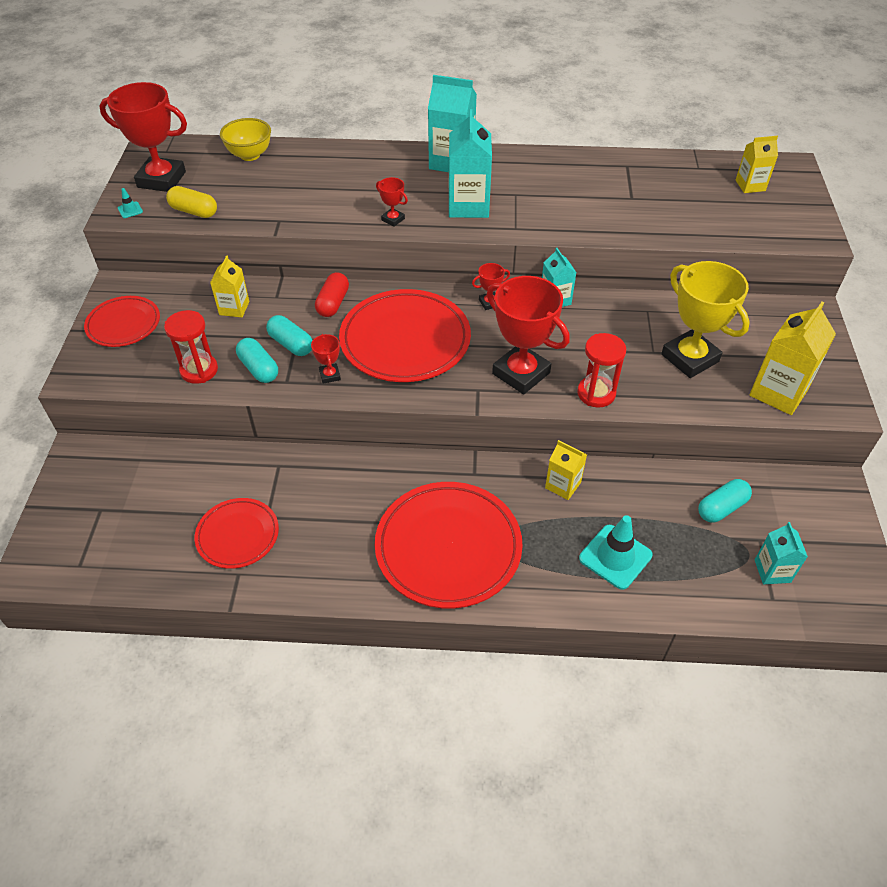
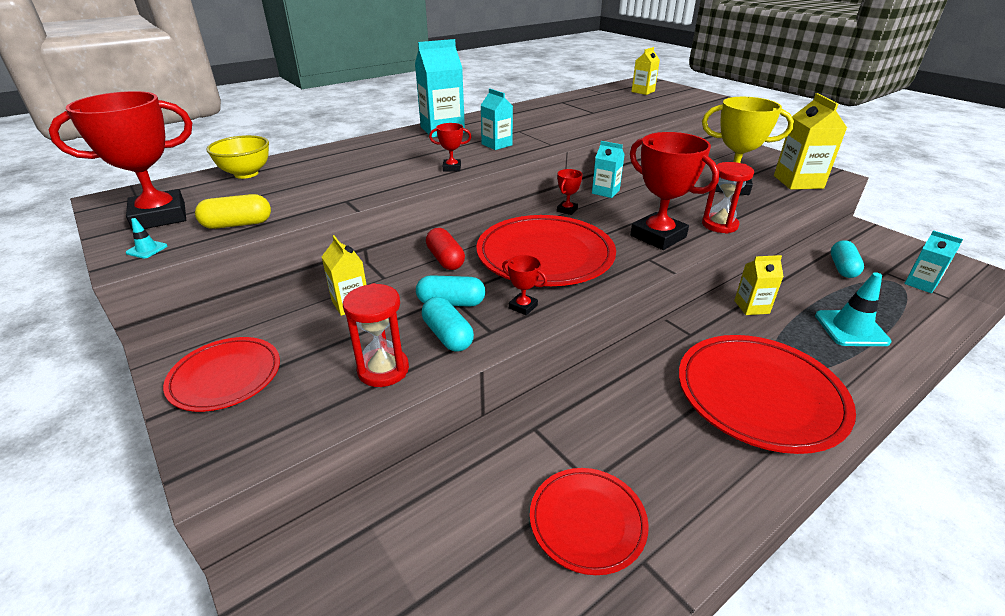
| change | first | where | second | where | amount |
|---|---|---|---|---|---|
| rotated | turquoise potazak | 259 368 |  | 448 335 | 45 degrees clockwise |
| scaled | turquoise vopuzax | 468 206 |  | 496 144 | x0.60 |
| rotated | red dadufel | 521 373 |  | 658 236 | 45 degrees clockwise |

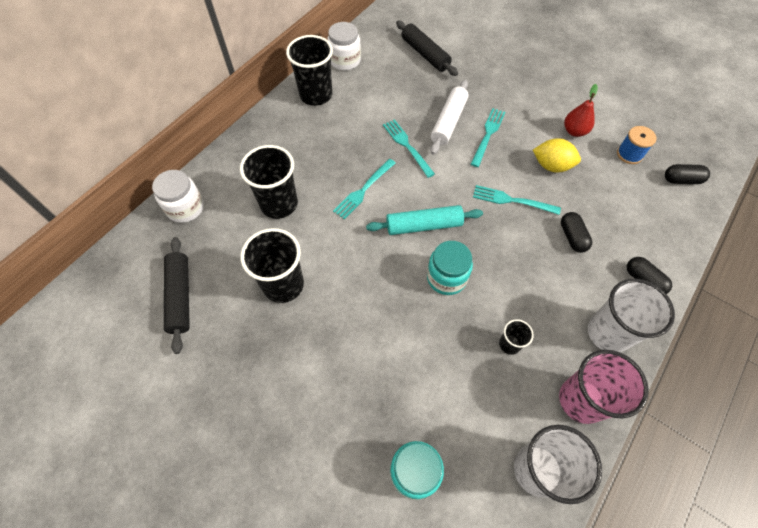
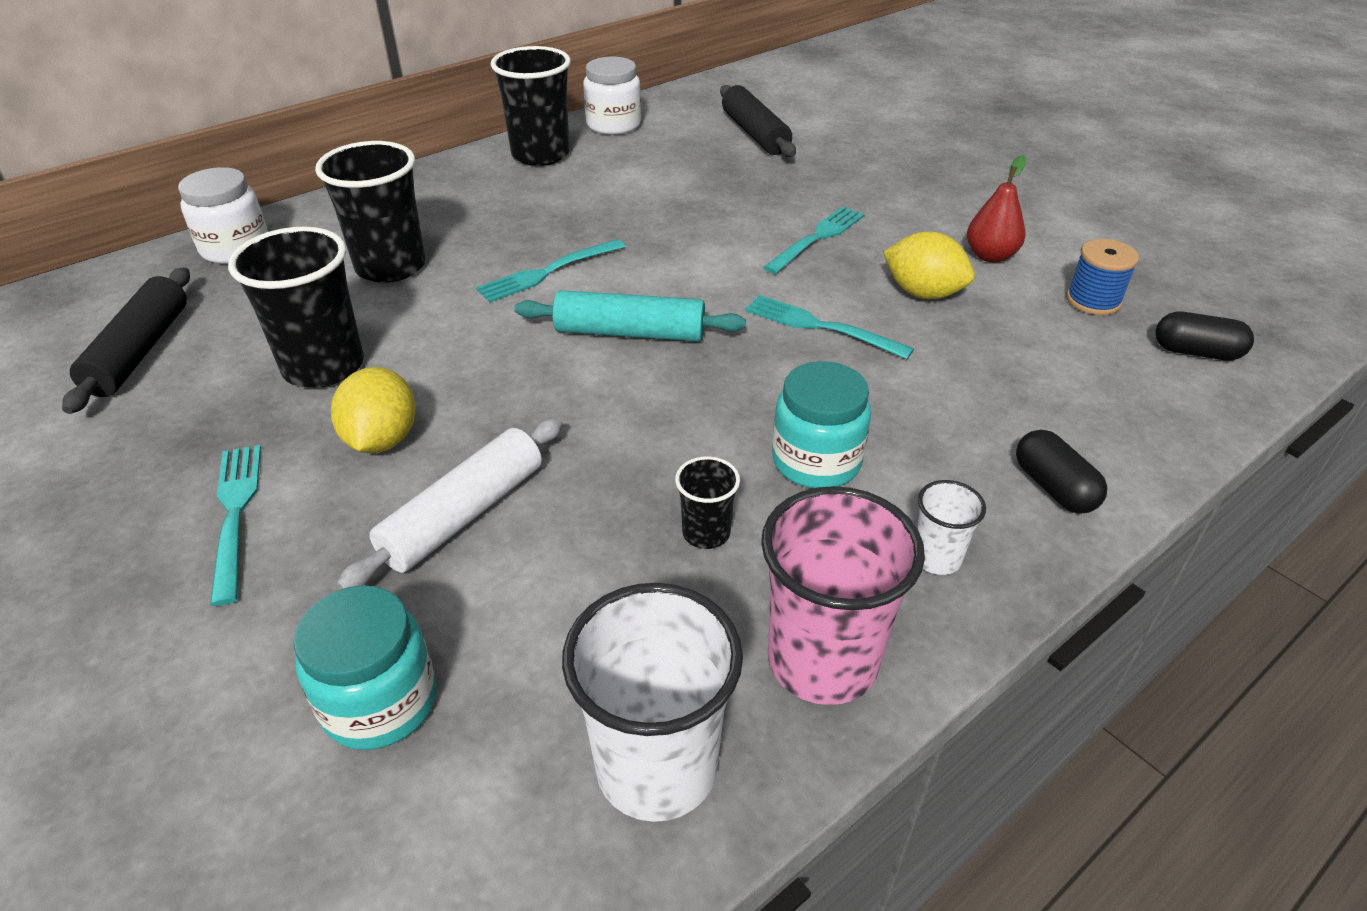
| change | first | where | second | where | amount |
|---|---|---|---|---|---|
| shifted | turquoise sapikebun | 407 146 |  | 235 513 |  |
| new |  |  | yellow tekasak | 382 440 |  |
| shifted | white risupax | 448 122 |  | 464 514 |  |
| shifted | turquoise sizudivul | 446 277 |  | 816 461 |  |
| scaled | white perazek | 608 333 |  | 936 558 | x0.49 |
| gone | black potazak | 572 237 |  |  |  |

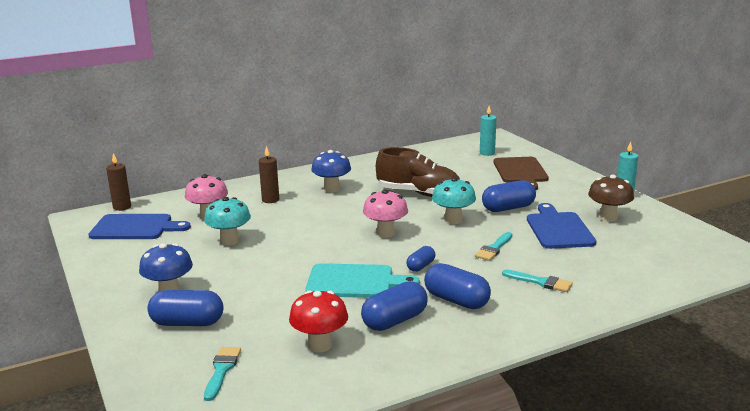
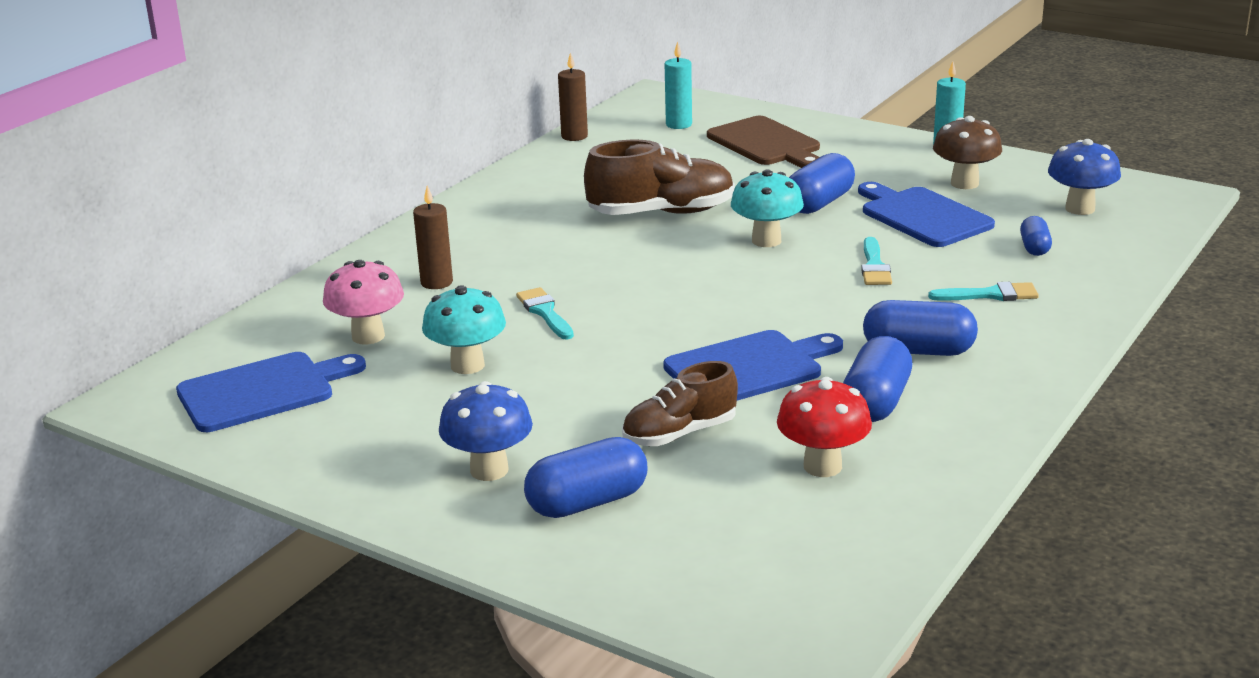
| change | first | where | second | where | amount |
|---|---|---|---|---|---|
| shifted | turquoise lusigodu | 222 370 |  | 545 312 |  |
| shifted | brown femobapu | 122 207 |  | 574 136 |  |
| new |  |  | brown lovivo | 679 434 |  |
| repainted | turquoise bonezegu | 354 282 | blue bonezegu | 749 368 |  |
| shifted | blue potazak | 421 266 |  | 1034 247 |  |
| shifted | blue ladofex | 332 189 |  | 1080 209 |  |
| gone | pink ladofex | 385 233 |  |  |  |

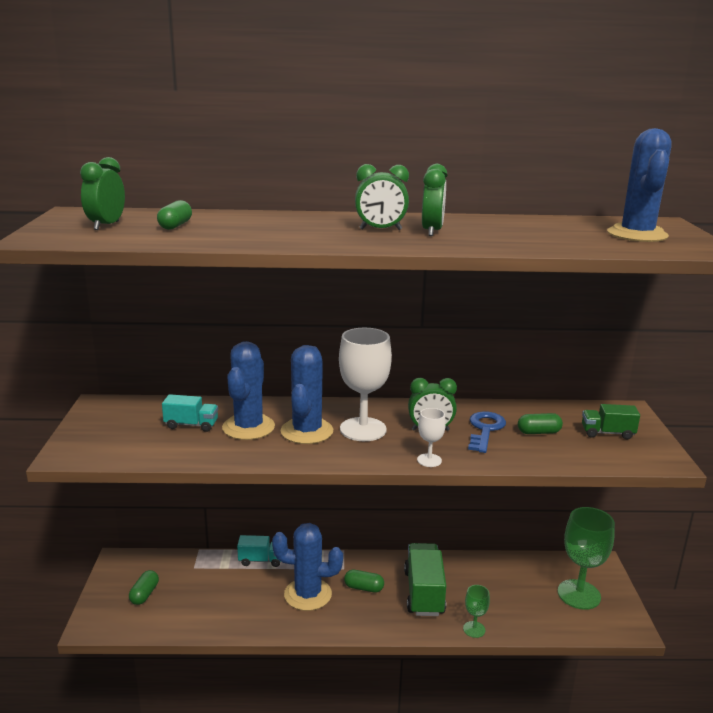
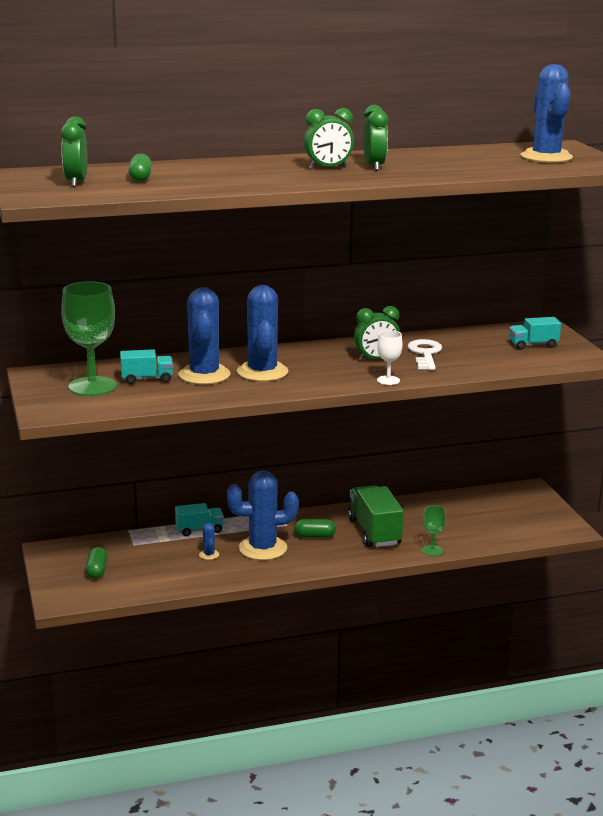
| change | first | where | second | where | amount |
|---|---|---|---|---|---|
| shifted | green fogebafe | 579 594 |  | 92 386 |  |
| new |  |  | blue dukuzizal | 209 555 |  |
| repainted | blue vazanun | 485 430 | white vazanun | 425 354 |  |
| repainted | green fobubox | 607 433 | turquoise fobubox | 533 345 |  |
| gone | white fogebafe | 363 429 |  |  |  |
| gone | green potazak | 538 432 |  |  |  |

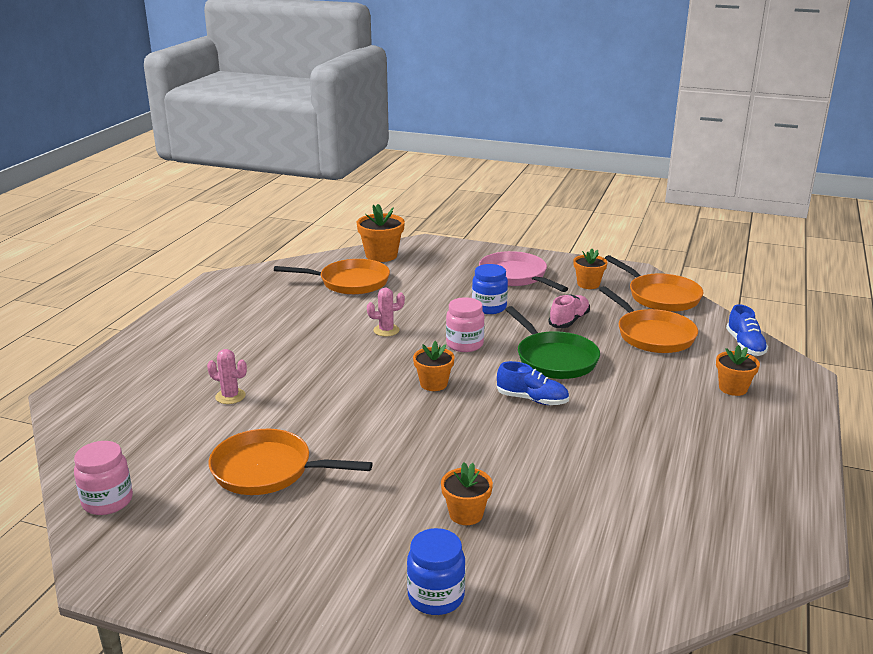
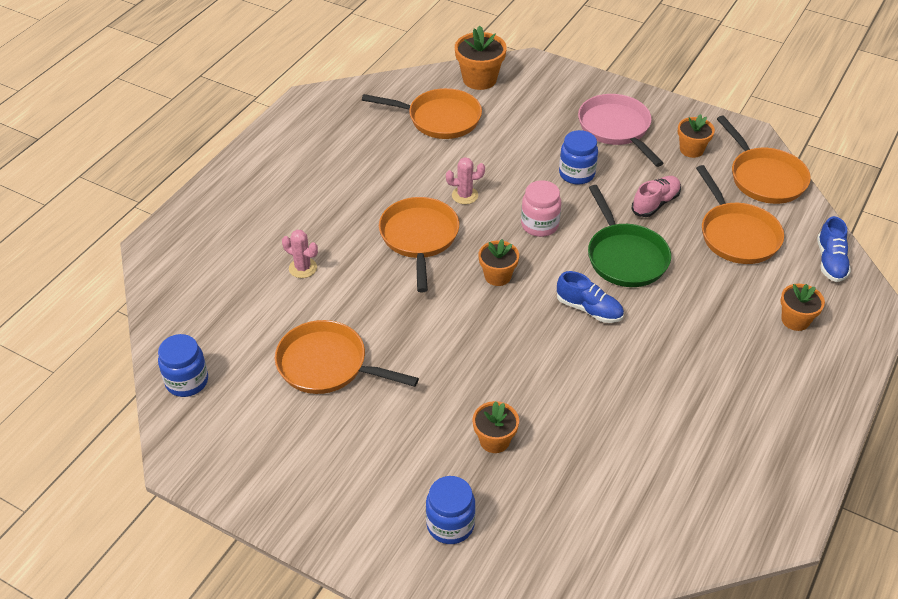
| change | first | where | second | where | amount |
|---|---|---|---|---|---|
| repainted | pink sizudivul | 107 501 | blue sizudivul | 187 381 |  |
| new |  |  | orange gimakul | 419 238 |  |

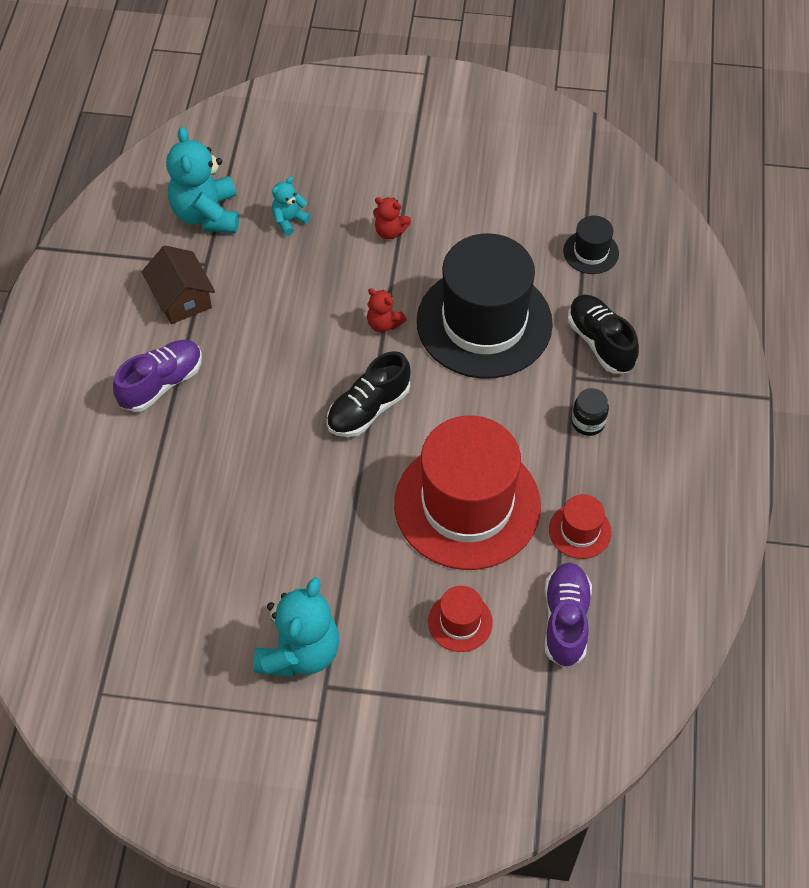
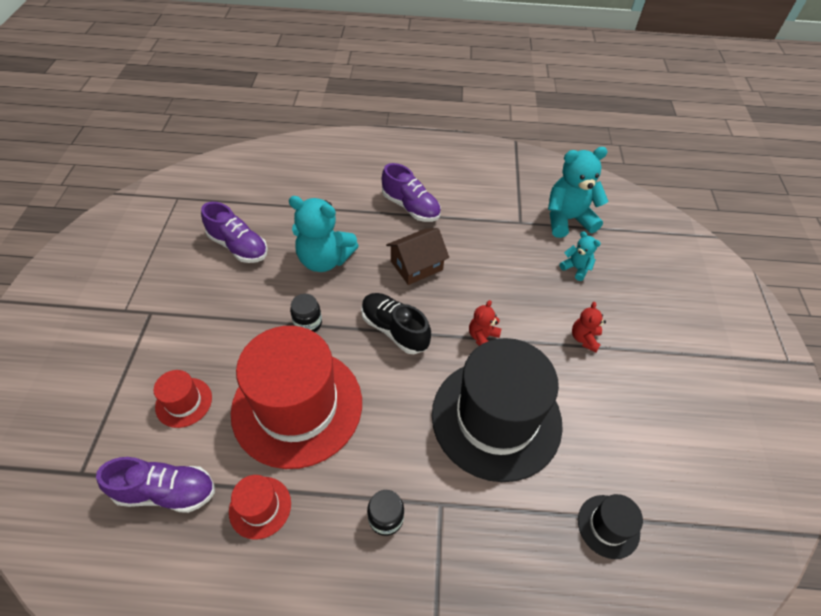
| change | first | where | second | where | amount |
|---|---|---|---|---|---|
| new |  |  | purple lovivo | 238 246 |  |
| shifted | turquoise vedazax | 299 652 |  | 324 260 |  |
| new |  |  | black sizudivul | 308 323 |  |
| shifted | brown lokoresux | 181 298 |  | 416 265 |  |
| gone | black lovivo | 600 342 |  |  |  |

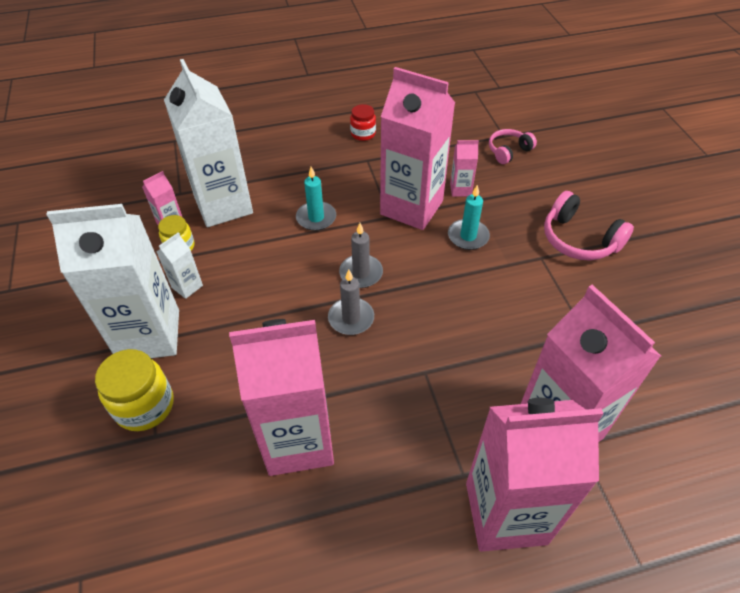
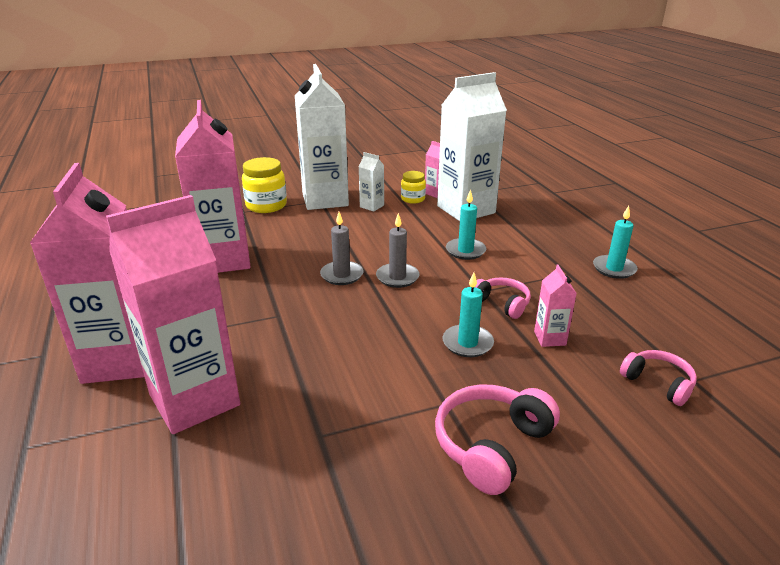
| change | first | where | second | where | amount |
|---|---|---|---|---|---|
| swapped | pink vopuzax | 411 207 | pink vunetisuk | 502 303 |  |
| swapped | red sizudivul | 363 134 | turquoise femobapu | 614 269 |  |

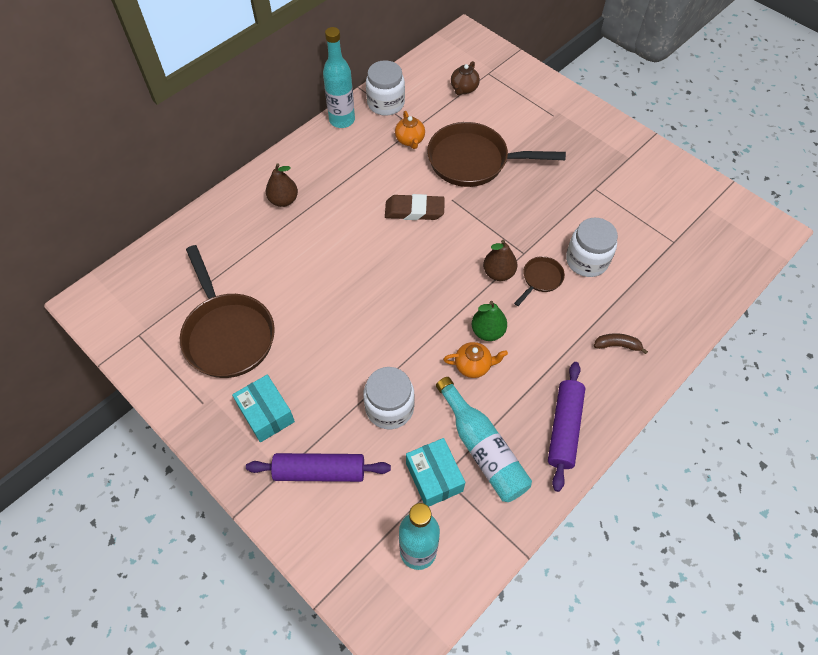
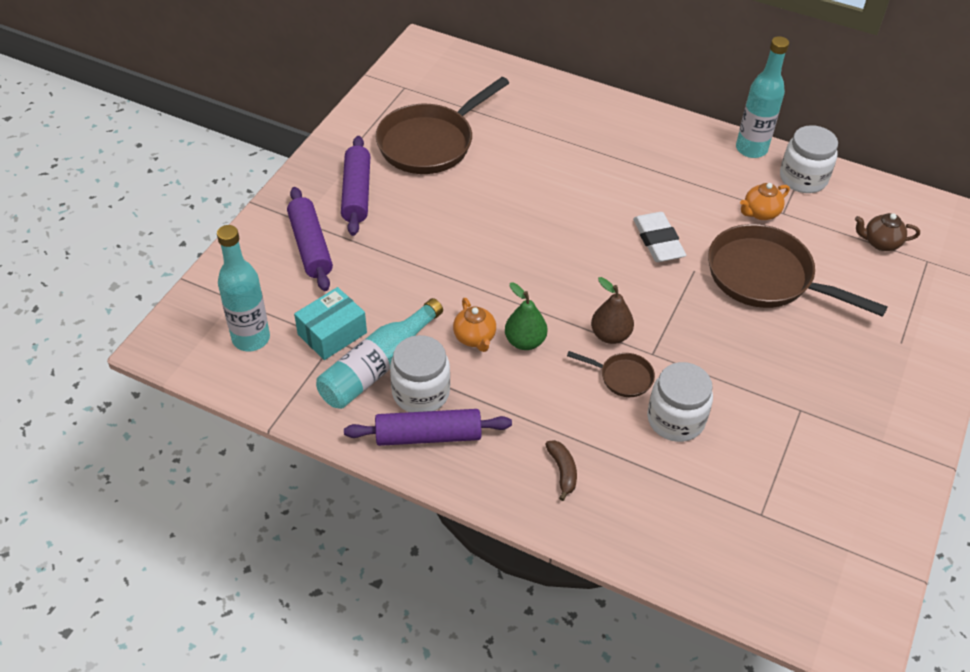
| change | first | where | second | where | amount |
|---|---|---|---|---|---|
| swapped | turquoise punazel | 266 413 | purple risupax | 356 193 |  |
| shifted | white sizudivul | 389 408 |  | 421 392 |  |
| repainted | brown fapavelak | 414 210 | white fapavelak | 658 241 |  |
| rotated | brown gimakul | 473 161 |  | 766 277 | 45 degrees counterclockwise |
| gone | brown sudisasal | 283 200 |  |  |  |

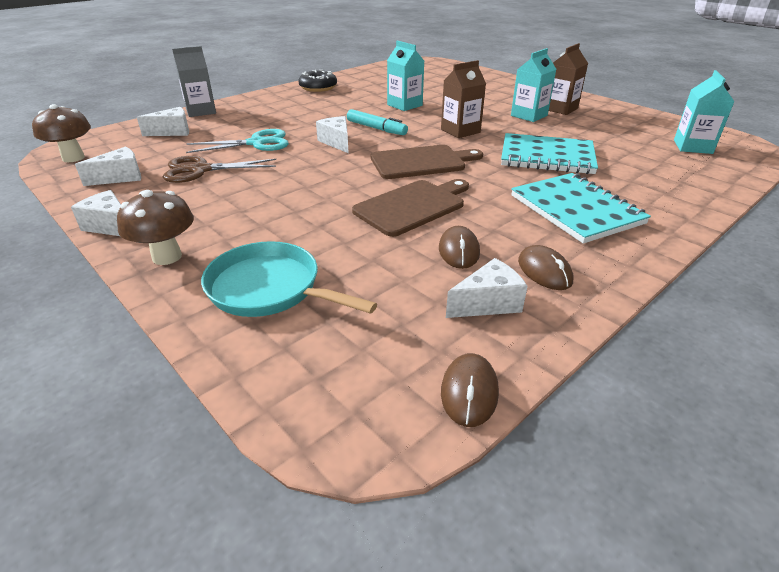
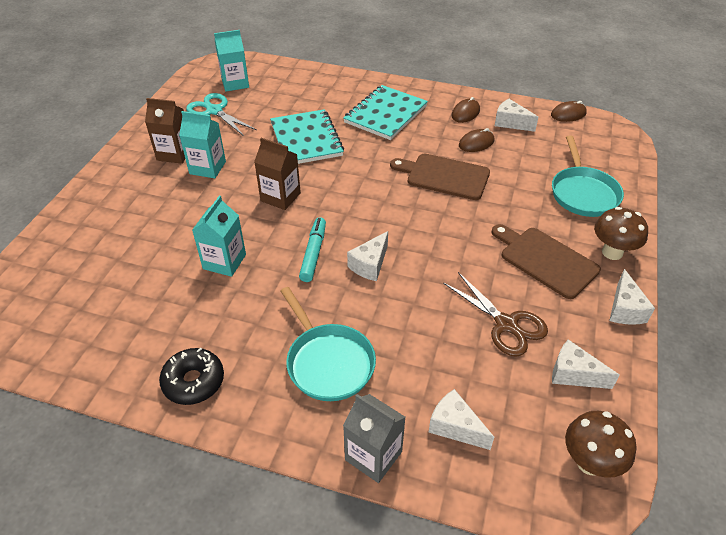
| change | first | where | second | where | amount |
|---|---|---|---|---|---|
| shifted | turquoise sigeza | 256 143 |  | 214 111 |  |
| new |  |  | turquoise gimakul | 328 362 |  |
| shifted | brown bonezegu | 421 162 |  | 545 260 |  |

